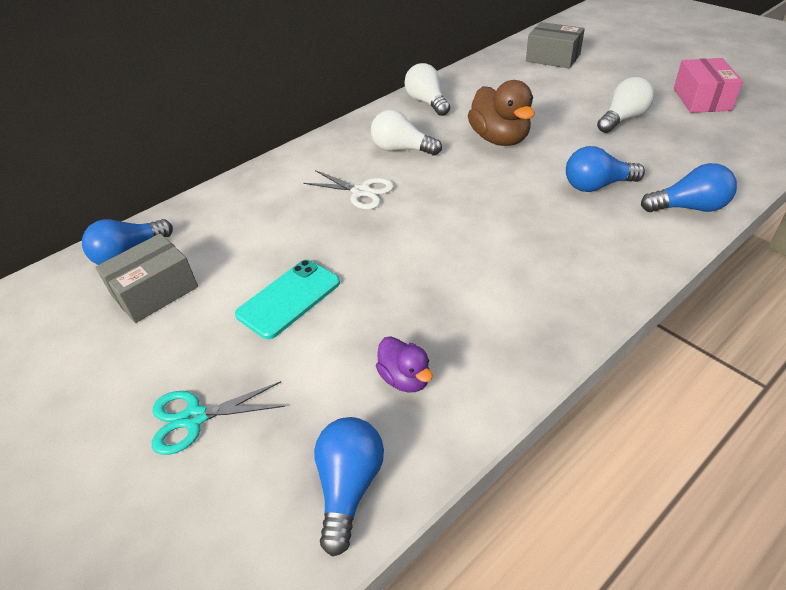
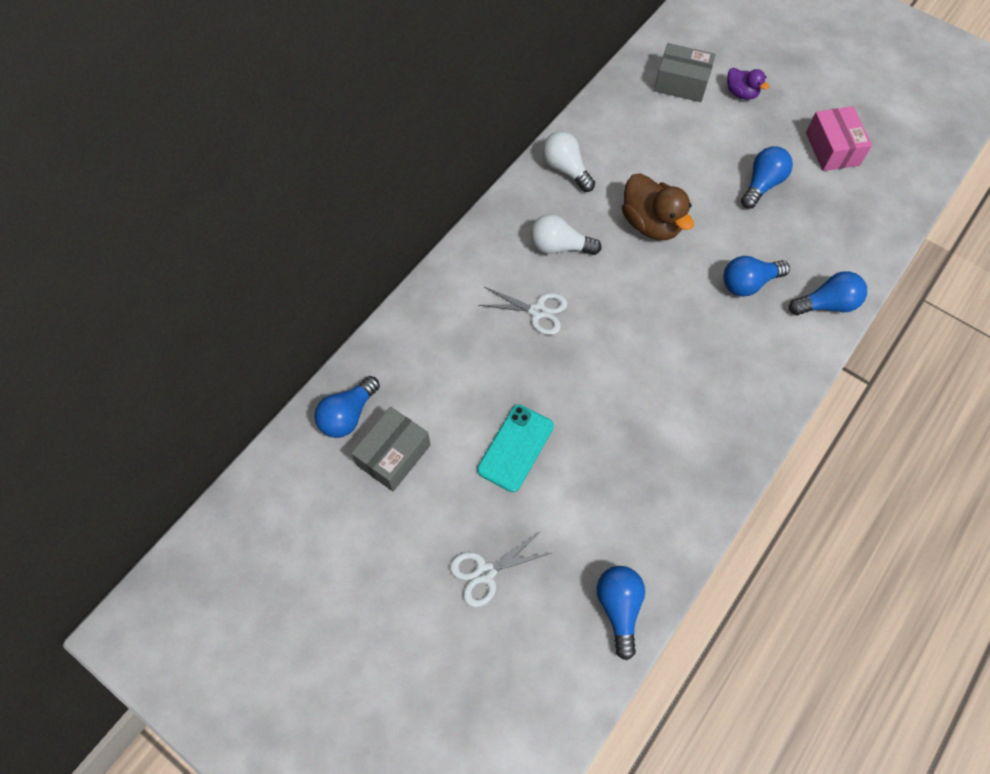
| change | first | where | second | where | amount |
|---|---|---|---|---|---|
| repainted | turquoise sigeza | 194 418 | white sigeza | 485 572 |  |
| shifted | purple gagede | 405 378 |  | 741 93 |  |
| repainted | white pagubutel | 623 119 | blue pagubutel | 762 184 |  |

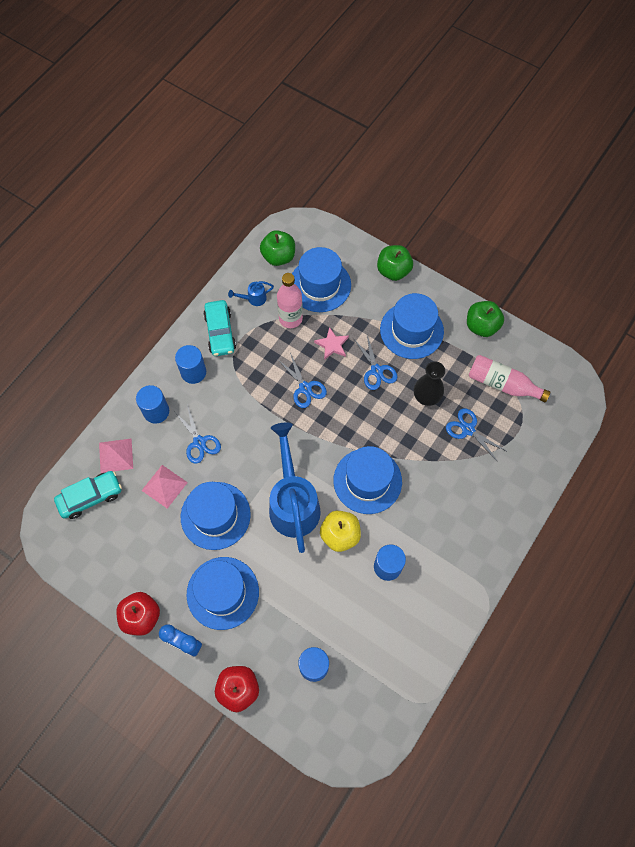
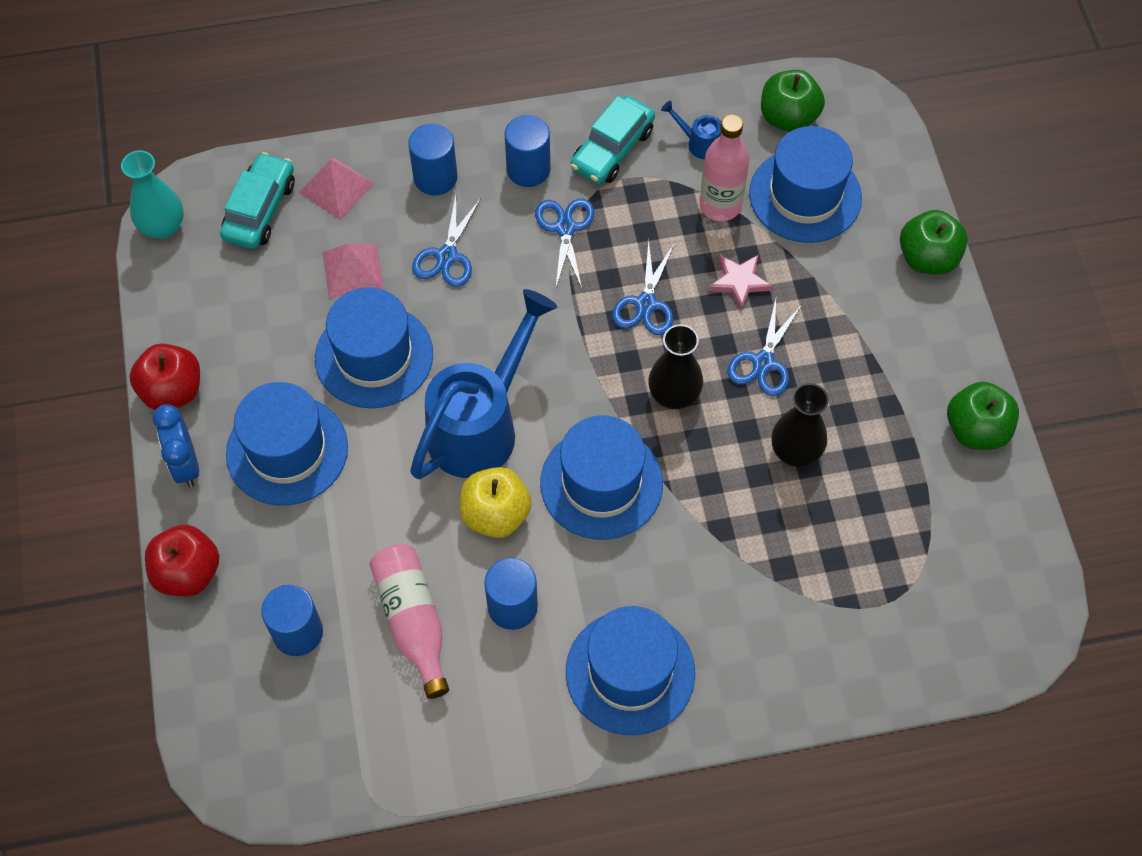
| change | first | where | second | where | amount |
|---|---|---|---|---|---|
| new |  |  | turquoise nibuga | 162 226 |  |
| rotated | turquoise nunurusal | 90 497 |  | 260 210 | 90 degrees counterclockwise |
| shifted | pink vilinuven | 502 384 |  | 413 621 |  |
| shifted | blue sigeza | 468 429 |  | 565 228 |  |
| shifted | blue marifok | 411 330 |  | 630 672 |  |
| new |  |  | black nibuga | 674 395 |  |

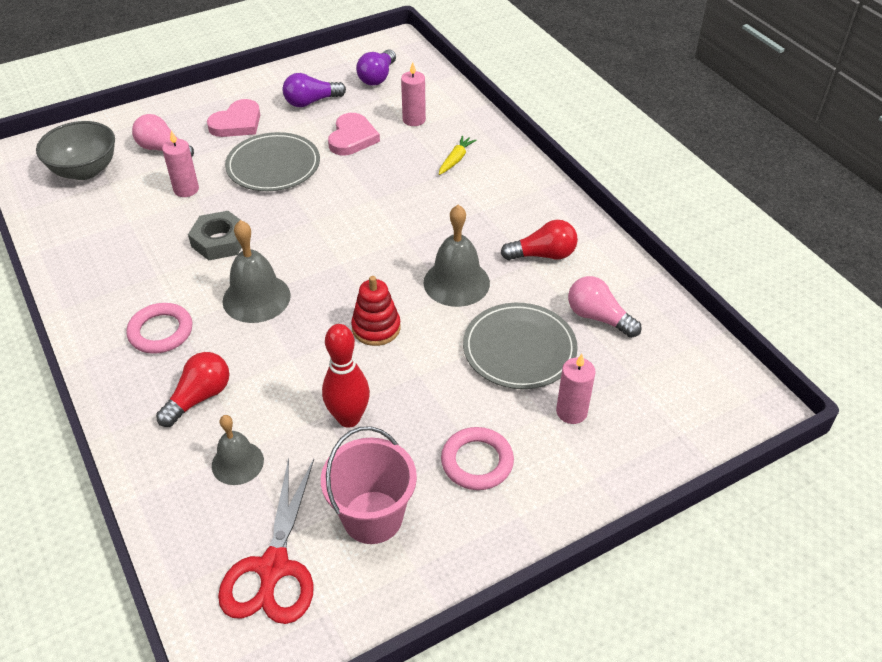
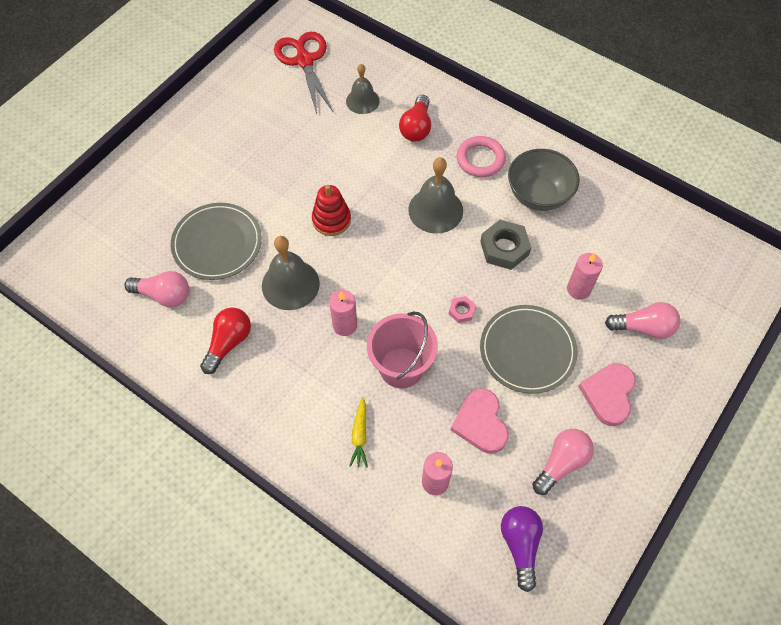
| change | first | where | second | where | amount |
|---|---|---|---|---|---|
| rotated | red pagubutel | 543 255 |  | 228 343 | 150 degrees clockwise |
| shifted | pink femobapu | 571 412 |  | 345 325 |  |
| shifted | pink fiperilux | 372 517 |  | 401 367 |  |
| new |  |  | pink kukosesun | 461 311 |  |
| shifted | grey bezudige | 85 170 |  | 538 195 |  |
| repainted | purple pagubutel | 311 102 | pink pagubutel | 561 463 |  |
| gone | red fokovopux | 349 418 |  |  |  |
| gone | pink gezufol | 477 462 |  |  |  |

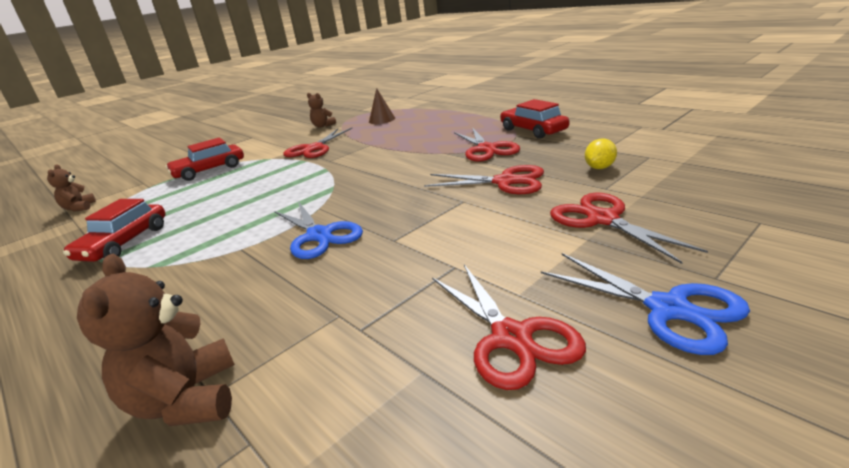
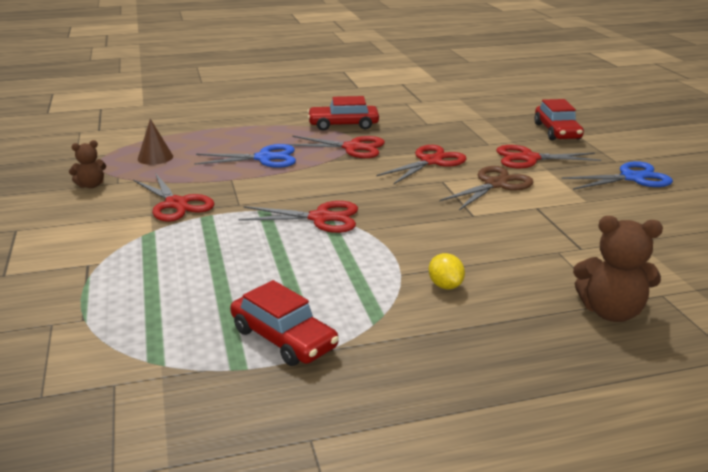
| change | first | where | second | where | amount |
|---|---|---|---|---|---|
| shifted | blue sigeza | 319 235 |  | 264 158 |  |
| shifted | red sigeza | 512 338 |  | 321 218 |  |
| shifted | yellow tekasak | 600 167 |  | 445 285 |  |
| new |  |  | brown sigeza | 495 184 |  |
| shifted | red nunurusal | 209 170 |  | 557 131 |  |
| gone | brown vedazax | 79 208 |  |  |  |

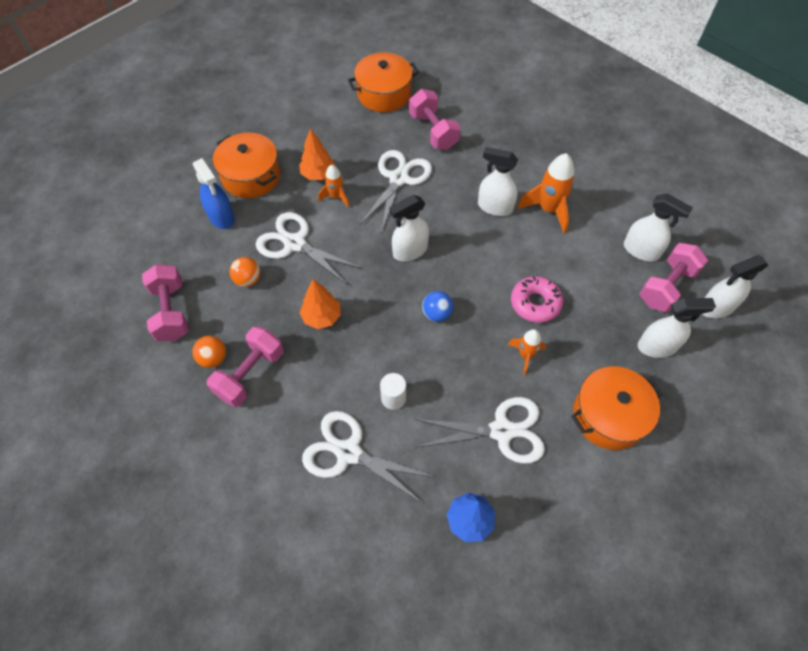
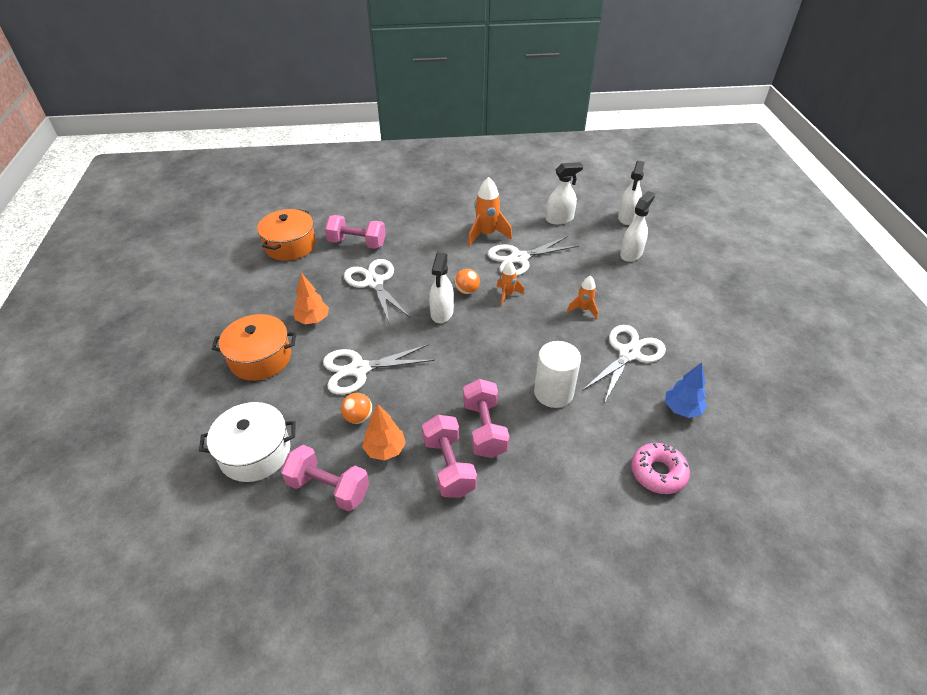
| change | first | where | second | where | amount |
|---|---|---|---|---|---|
| new |  |  | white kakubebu | 255 452 |  |
| shifted | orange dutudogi | 321 317 |  | 385 449 |  |
| shifted | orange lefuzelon | 213 358 |  | 467 291 |  |
| shifted | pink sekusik | 666 287 |  | 484 429 |  |
| shifted | white sigeza | 348 452 |  | 519 258 |  |
| shifted | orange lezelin | 336 197 |  | 507 295 |  |
| scaled | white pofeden | 393 398 |  | 553 392 | x1.75 |
| shifted | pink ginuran | 535 303 |  | 658 473 |  |
| gone | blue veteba | 221 217 |  |  |  |
| gone | blue lefuzelon | 436 314 |  |  |  |
| gone | white veteba | 494 207 |  |  |  |
| gone | orange kakubebu | 608 415 |  |  |  |

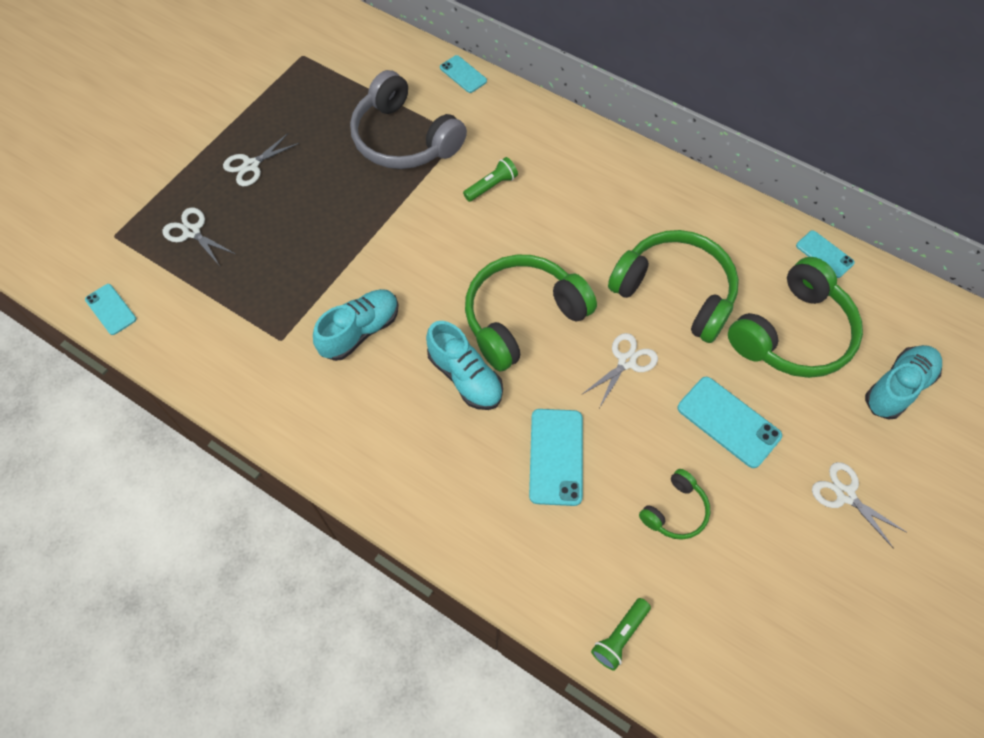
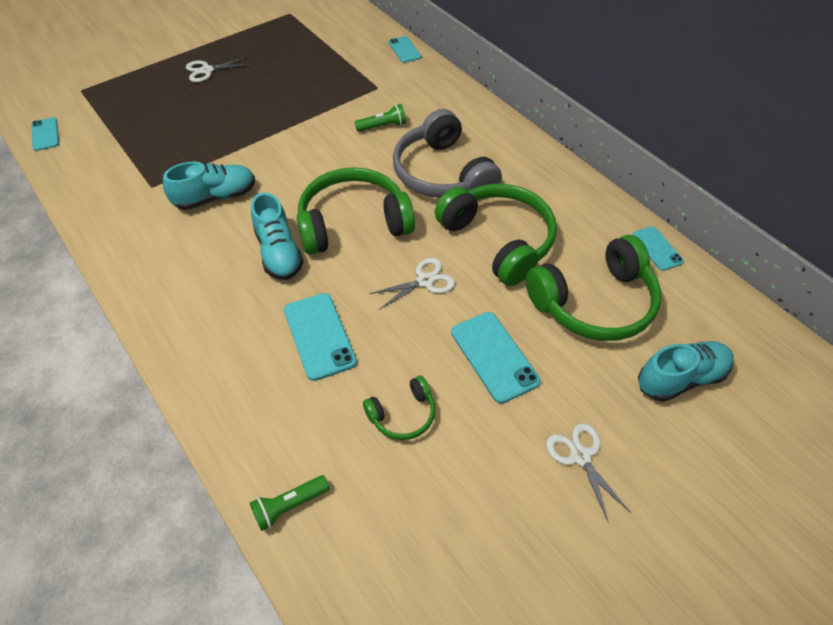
| change | first | where | second | where | amount |
|---|---|---|---|---|---|
| rotated | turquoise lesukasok | 556 456 |  | 319 336 | 45 degrees counterclockwise |
| shifted | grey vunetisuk | 404 138 |  | 443 173 |  |
| gone | white sigeza | 192 232 |  |  |  |

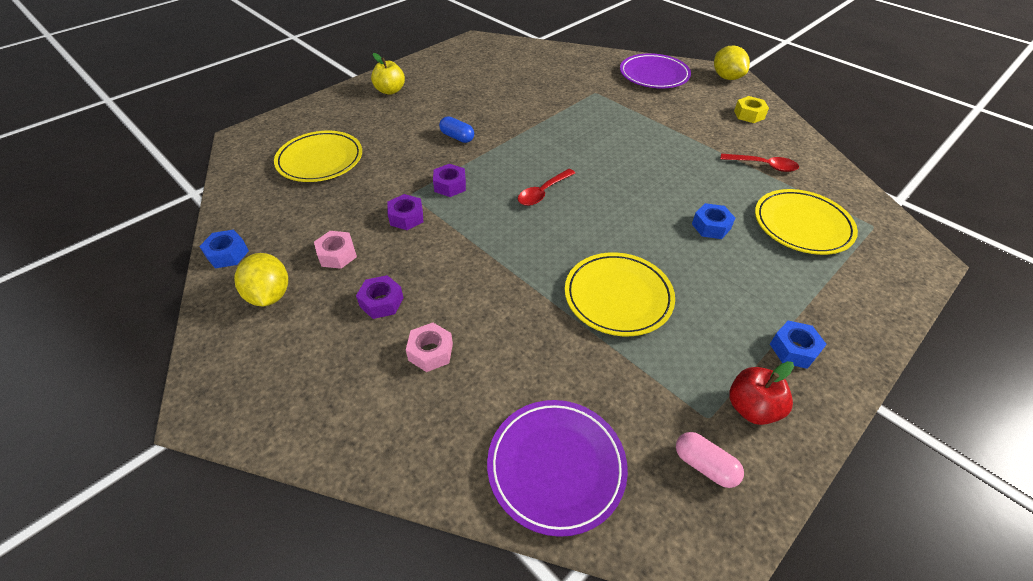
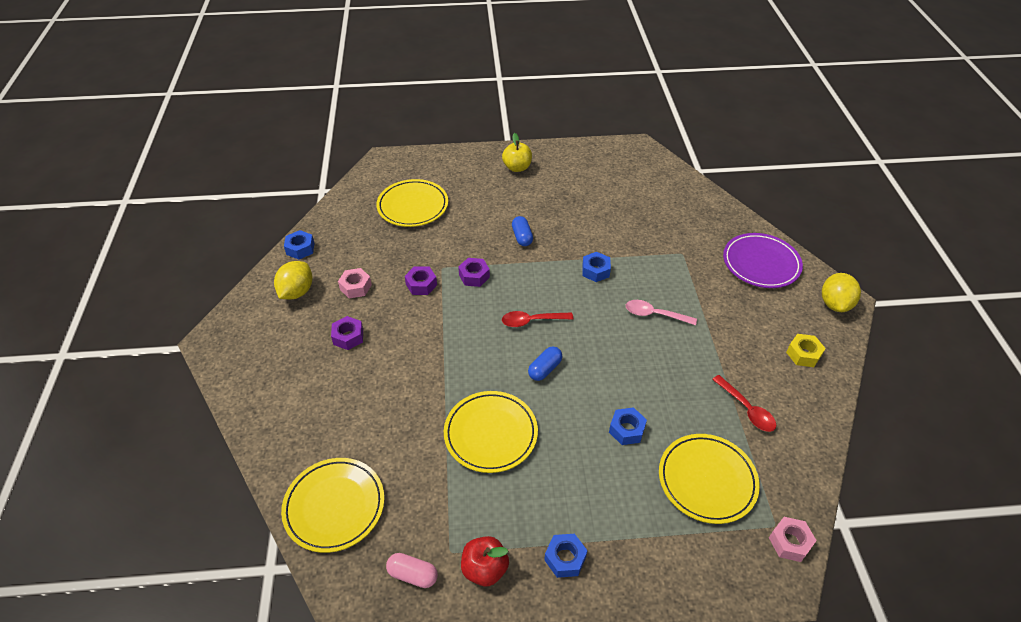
| change | first | where | second | where | amount |
|---|---|---|---|---|---|
| repainted | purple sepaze | 556 466 | yellow sepaze | 334 506 |  |
| rotated | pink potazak | 704 465 |  | 413 574 | 60 degrees counterclockwise |
| new |  |  | blue potazak | 545 369 |  |
| new |  |  | blue kukosesun | 595 271 |  |
| new |  |  | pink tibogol | 654 314 |  |
| shifted | pink kukosesun | 430 352 |  | 789 542 |  |

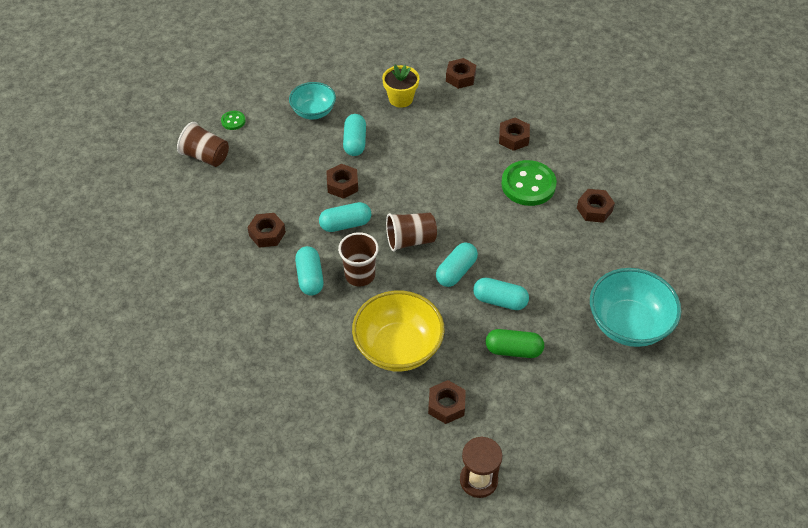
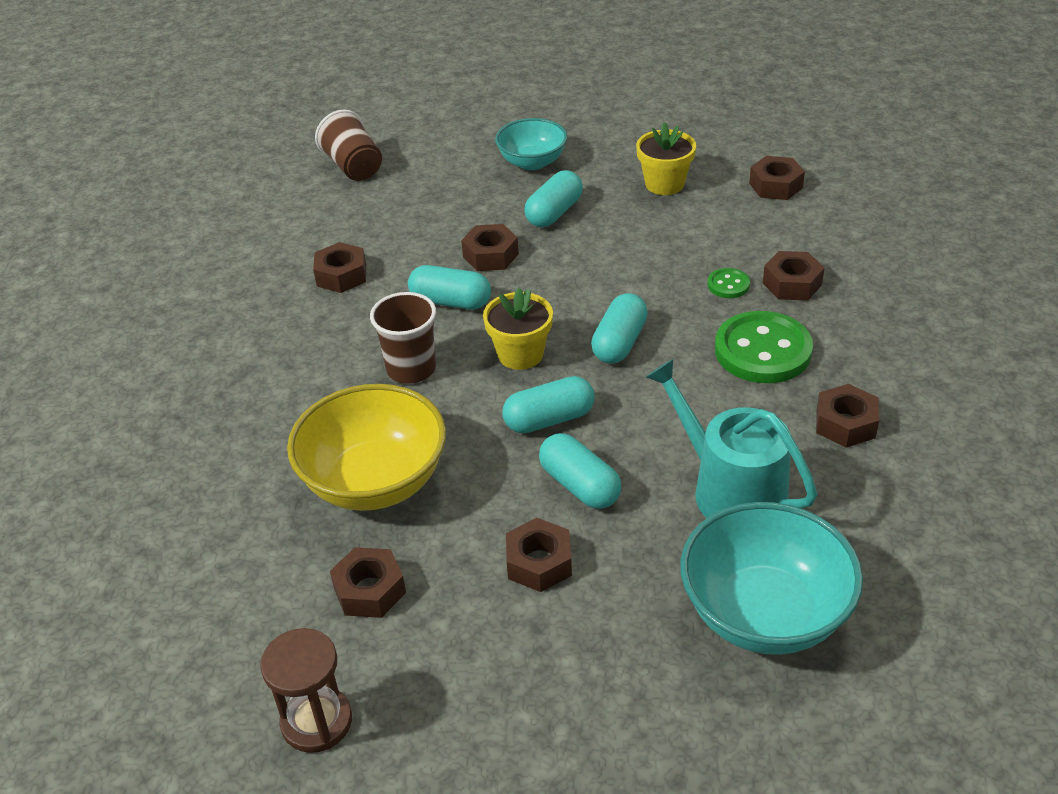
| change | first | where | second | where | amount |
|---|---|---|---|---|---|
| swapped | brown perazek | 410 240 | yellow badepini | 520 354 |  |
| swapped | green potazak | 513 350 | brown kukosesun | 539 563 |  |
| shifted | turquoise potazak | 310 277 |  | 619 343 |  |
| new |  |  | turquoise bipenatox | 730 490 |  |
| shifted | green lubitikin | 233 121 |  | 728 285 |  |

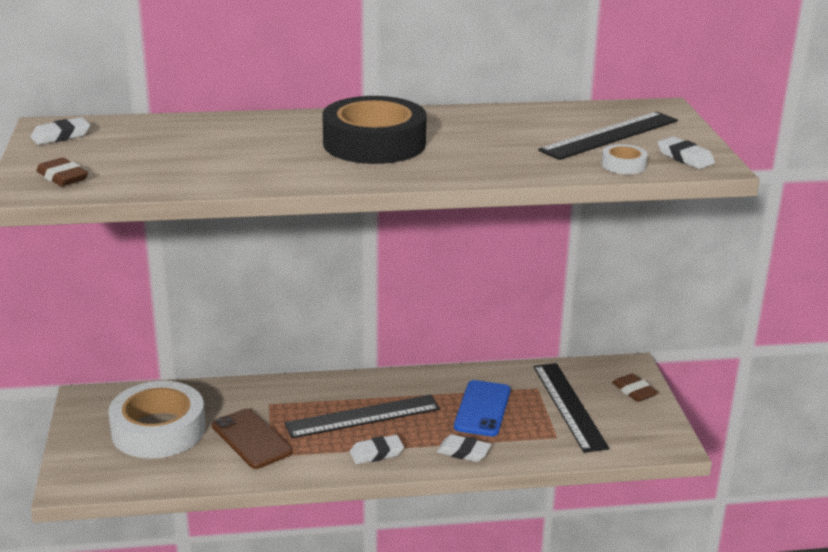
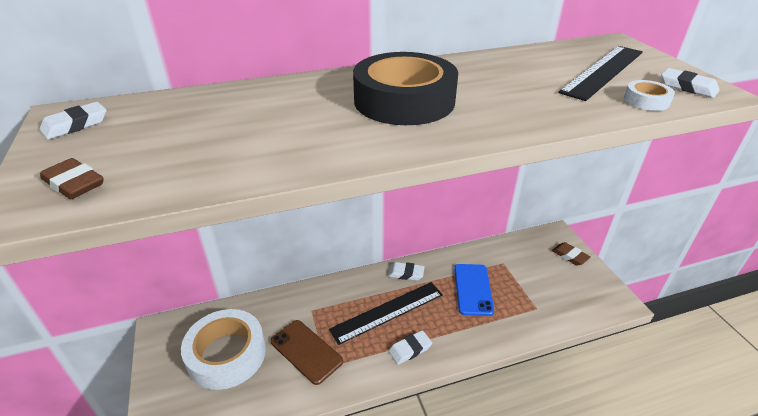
| change | first | where | second | where | amount |
|---|---|---|---|---|---|
| shifted | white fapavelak | 463 452 |  | 406 273 |  |
| gone | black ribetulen | 569 406 |  |  |  |

